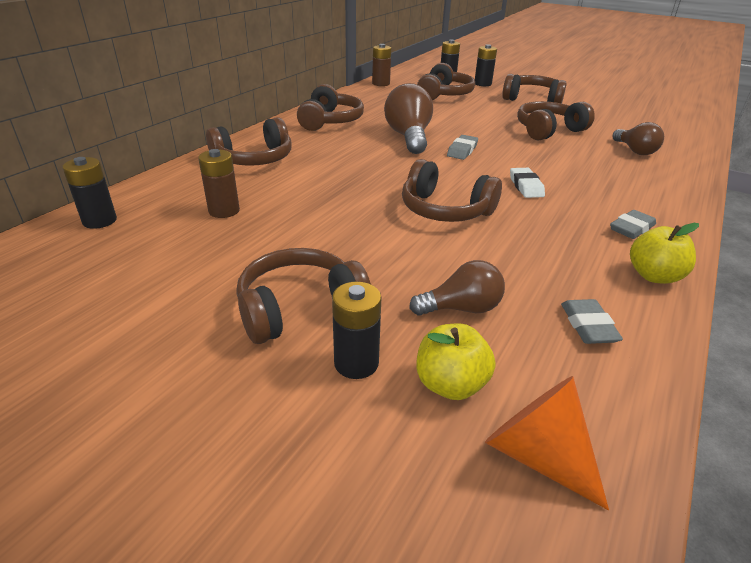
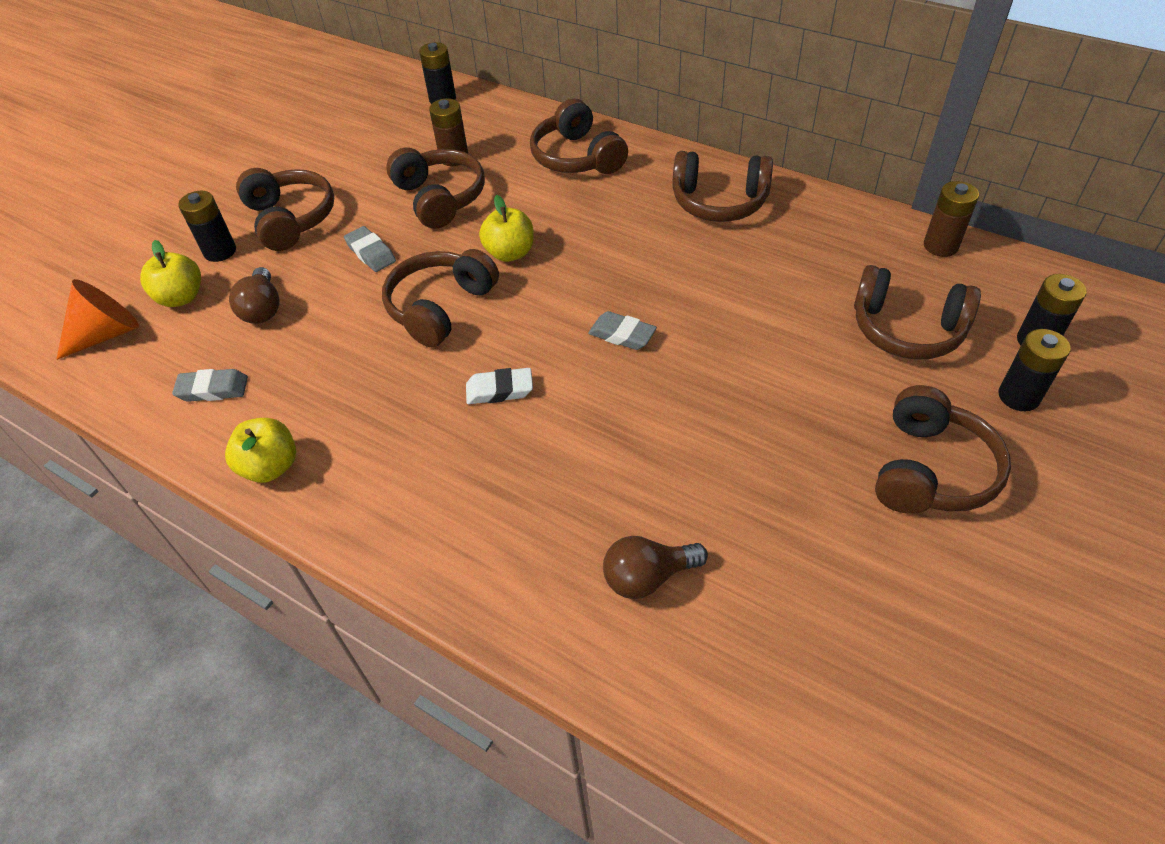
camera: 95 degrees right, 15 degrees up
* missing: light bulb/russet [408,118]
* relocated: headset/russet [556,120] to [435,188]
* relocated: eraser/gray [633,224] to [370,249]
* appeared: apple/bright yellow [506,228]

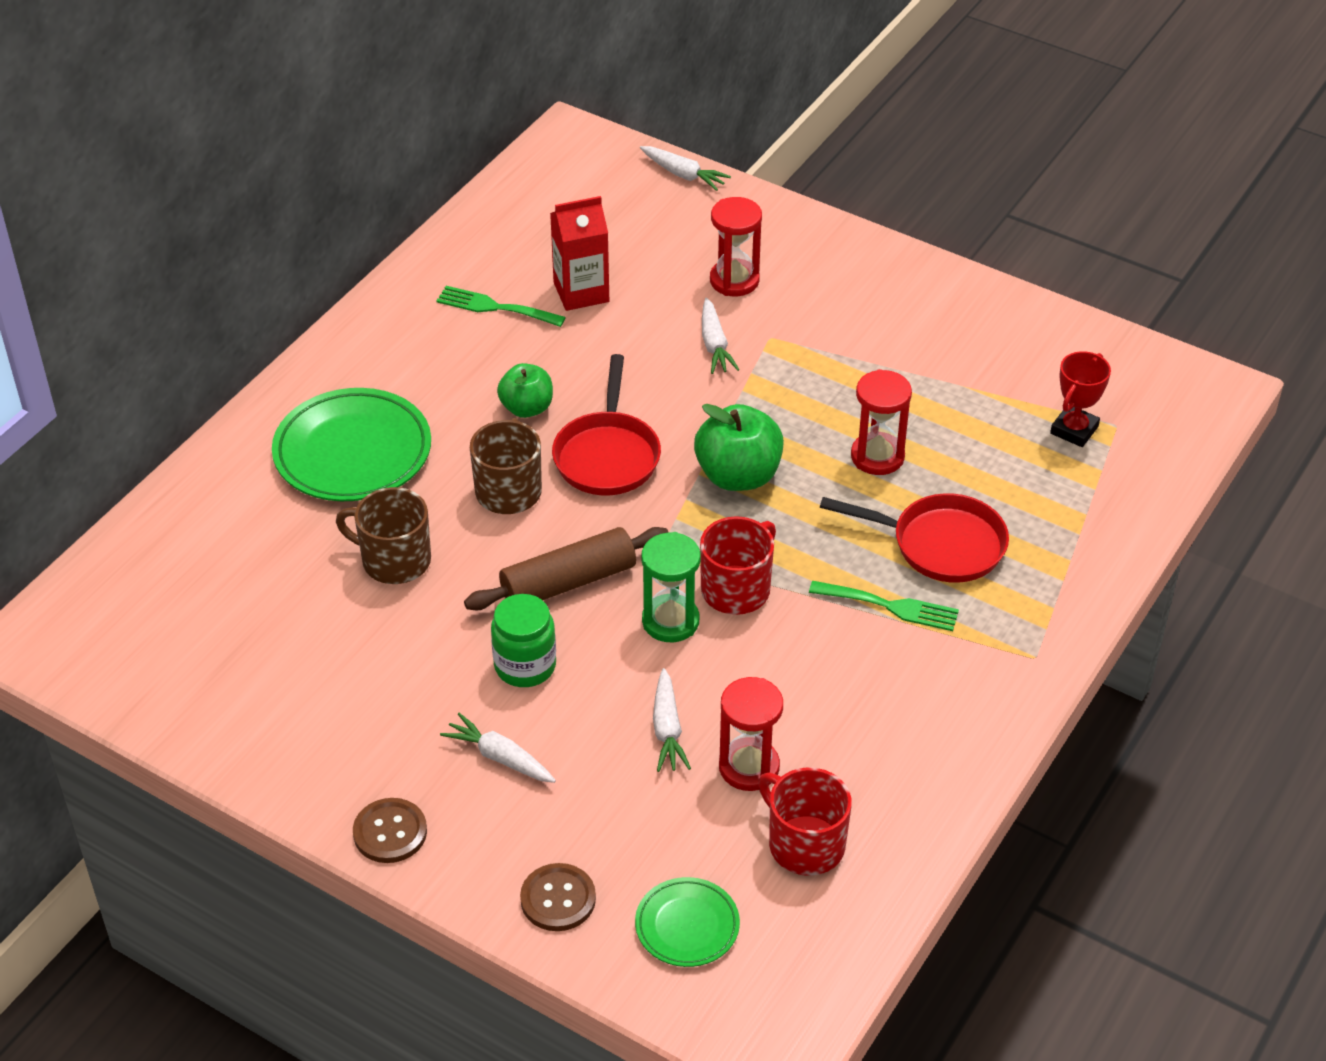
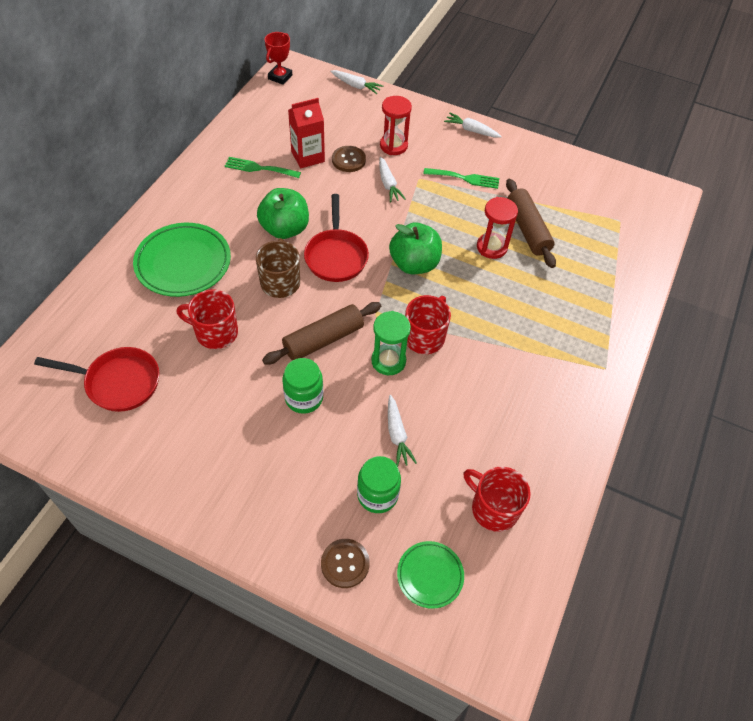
camera: 10 degrees left, 10 degrees up
* colour: tea mug/russet [383,535] to tea mug/scarlet [207,319]
* relocated: shirt button/russet [390,830] to [349,159]
* relocated: toy carrot/snow-white [498,748] to [473,125]
* size: apple/emerald [525,390] = [283,213] x1.55
* missing: sandglass/scarlet [751,734]
* relocated: table fork/emerald [884,606] to [461,178]
* relocated: skillet/scarlet [914,538] to [96,379]
* relocated: award cup/scarlet [1080,399] to [278,58]
* appeared: jam jar/emerald [379,484]
* appeared: dough roller/russet [531,223]

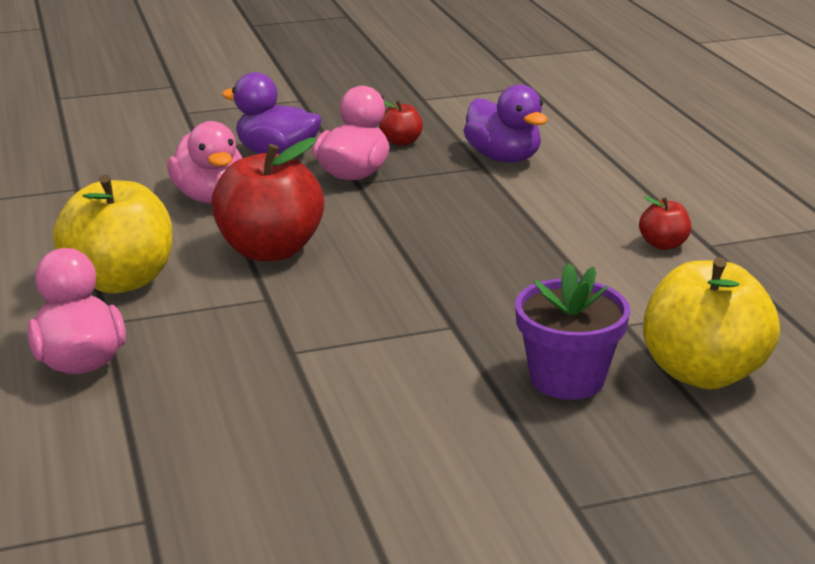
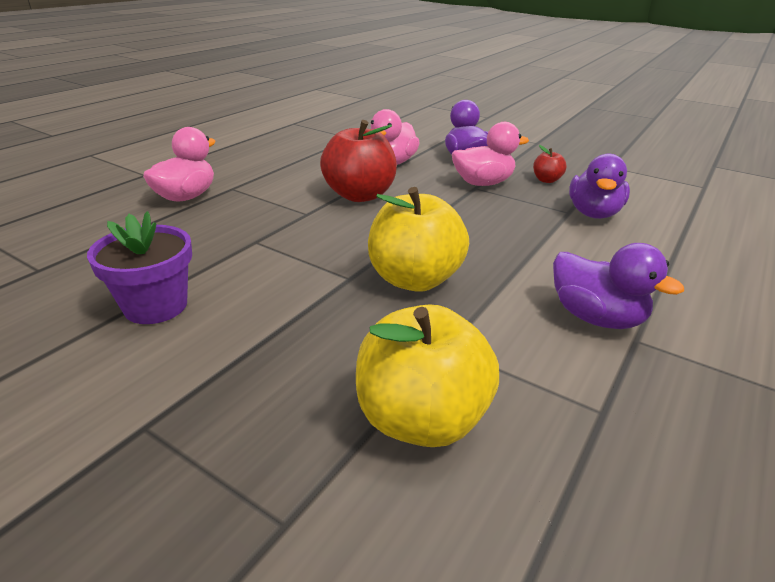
camera: 50 degrees right, 5 degrees up
* relocated: apple/bright yellow [112,234] to [418,239]
* relocated: flower pot/purple [572,331] to [139,267]
* exchanged: apple/scarlet [665,223] to duck/purple [618,286]

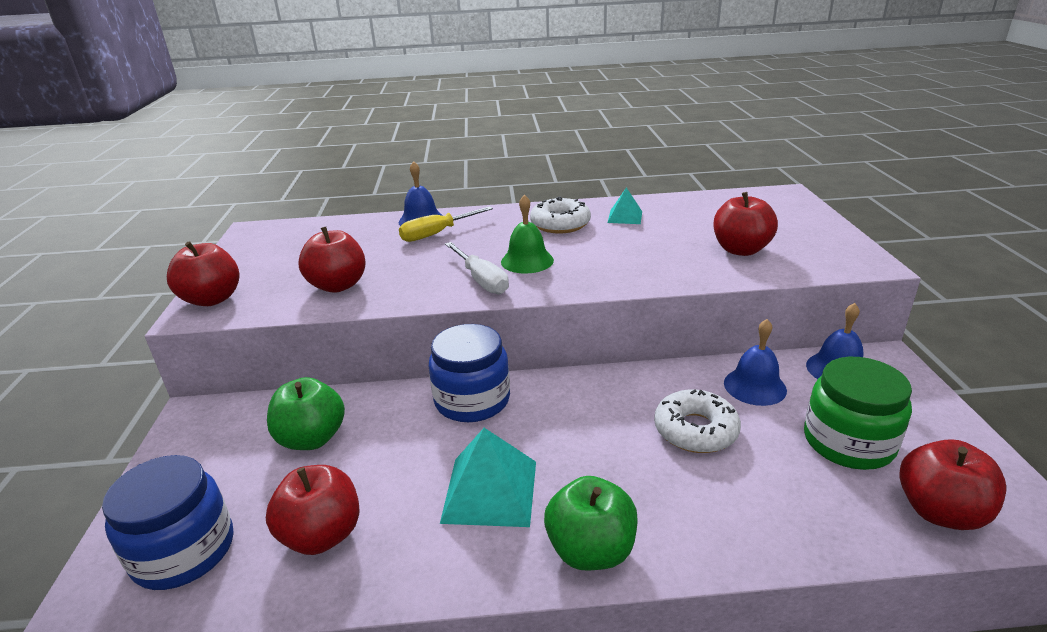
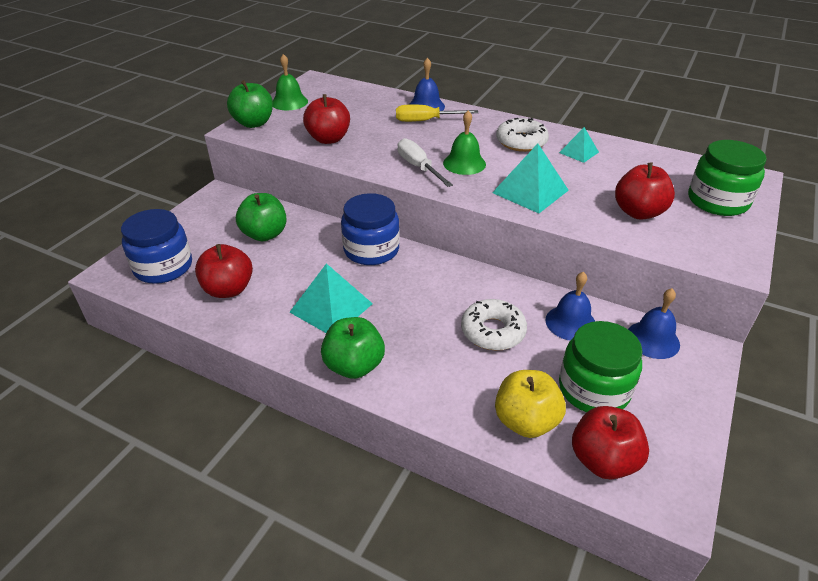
camera: 30 degrees right, 10 degrees up
* colour: apple/scarlet [203,273] to apple/emerald [250,104]
* spun: hand screwdriver/snow-white [477,268] = [425,162] 150 degrees clockwise
* appeared: hand bell/emerald [290,82]
* appeared: pyramid shape/turquoise [530,178]
* appeared: apple/bright yellow [530,404]
* appeared: jam jar/emerald [727,178]

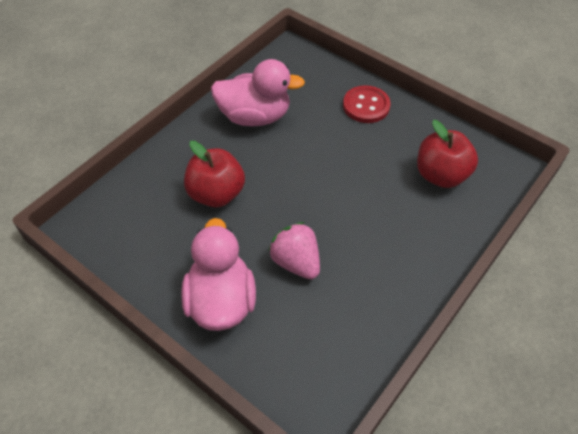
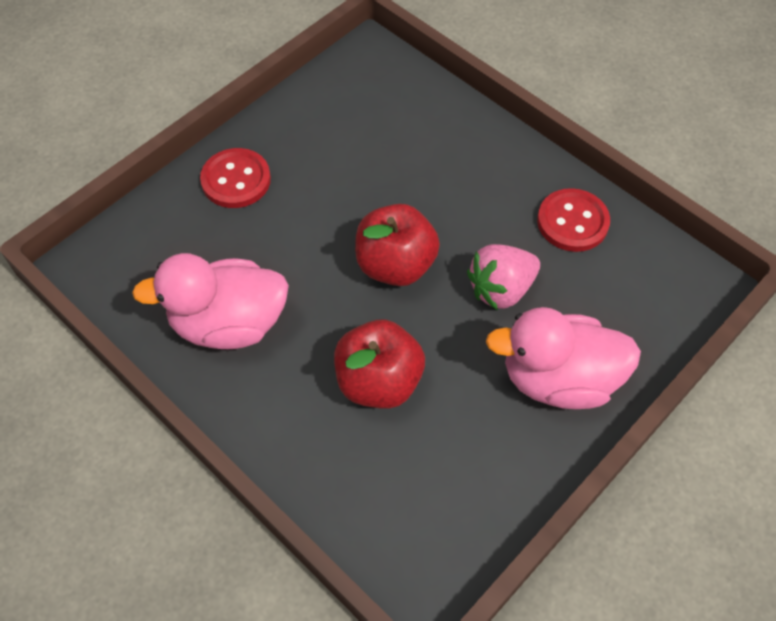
camera: 85 degrees left, 5 degrees up
* spun: duck/pink [258,92] = [210,301] 105 degrees counterclockwise
* relocated: apple/scarlet [447,154] to [397,245]
* appeared: shirt button/scarlet [573,220]

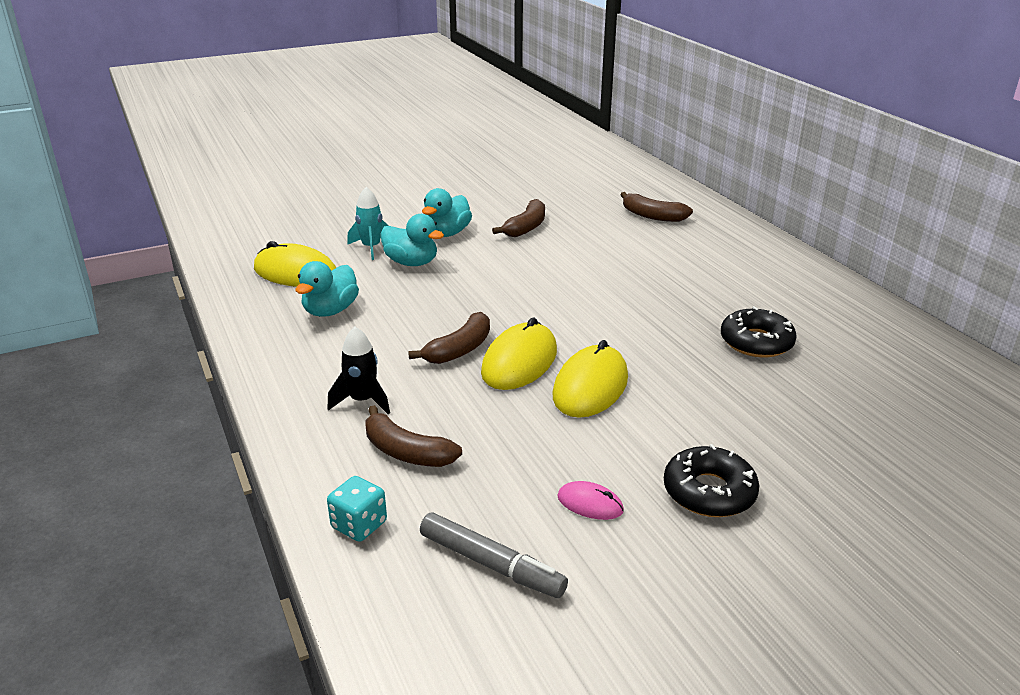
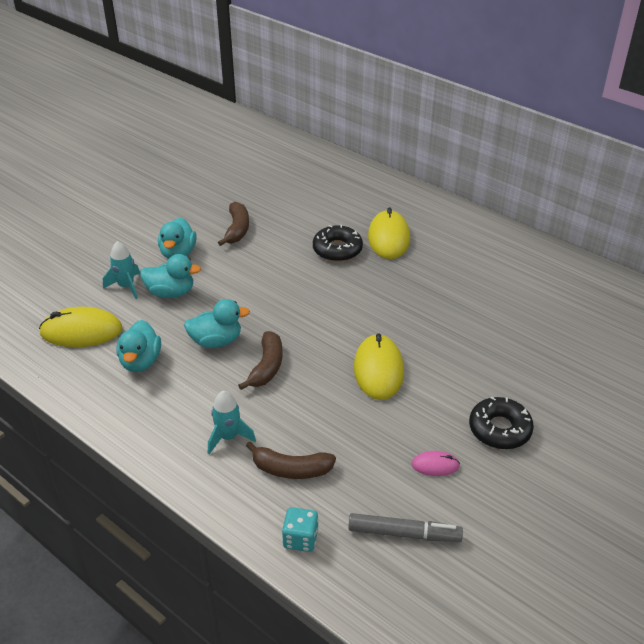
camera: 25 degrees left, 10 degrees up
* colour: rocket/black [359,370] to rocket/turquoise [232,422]
* relocated: PC mouse/bright yellow [519,353] to [389,233]
* missing: banana/russet [657,207]
* relocated: doughnut/black [759,332] to [338,243]
* appeared: duck/turquoise [217,323]

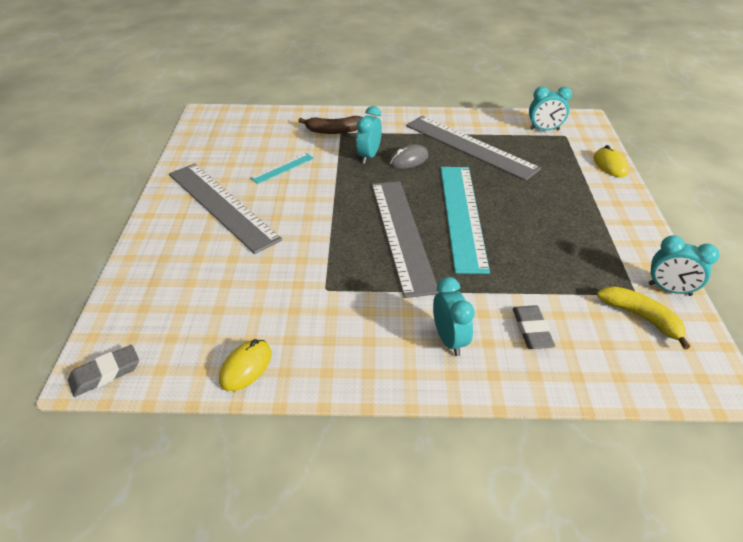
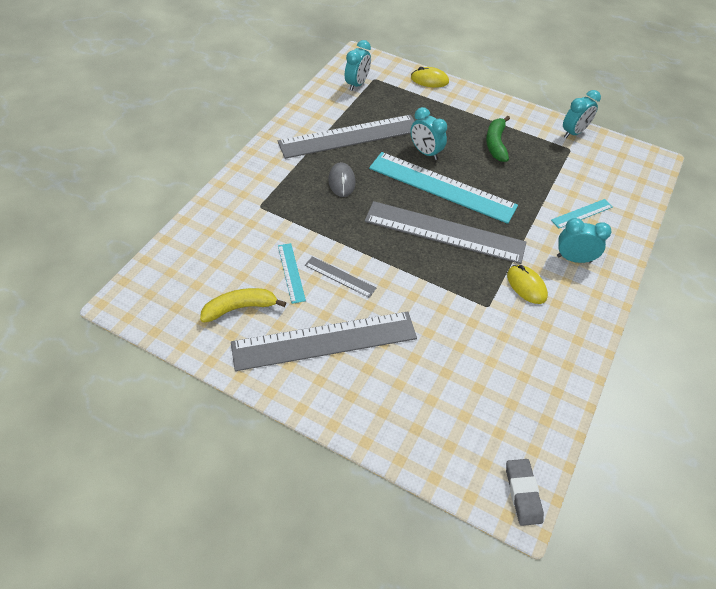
camera: 65 degrees left, 10 degrees up
* relocated: PC mouse/bright yellow [245,365] to [527,284]
* missing: banana/russet [330,125]
* relocated: alarm clock/turquoise [369,135] to [429,133]
* exchanged: eraser/gray [534,327] to straightedge/turquoise [582,214]
* relocated: banana/bright yellow [643,317] to [243,305]
* appeared: straightedge/gray [340,277]
* appeared: banana/emerald [498,139]

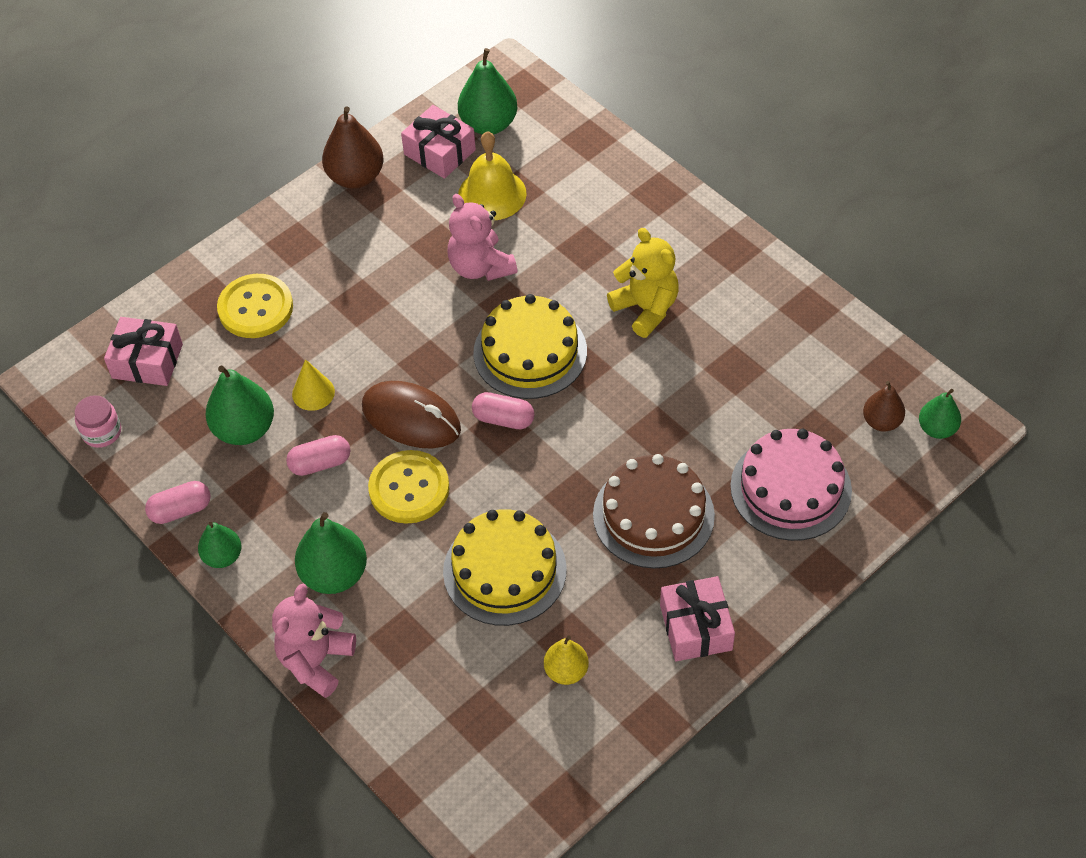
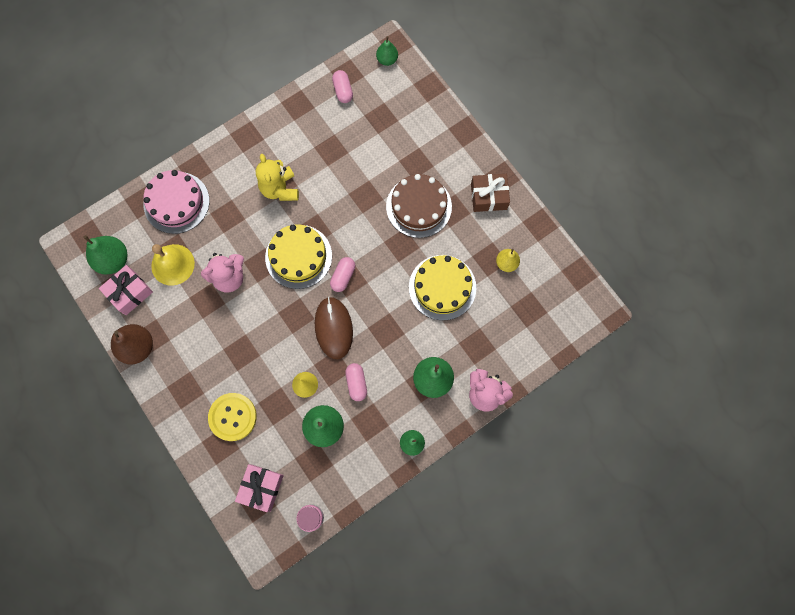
camera: 85 degrees left, 20 degrees up
* relocated: pill/pink [178,502] to [342,86]
* spun: PC mouse/russet [411,414] = [334,328] 45 degrees counterclockwise
* missing: shirt button/bright yellow [408,487]
* spun: teddy/bright yellow [643,283] = [277,177] 75 degrees counterclockwise
* colour: gift/pink [697,618] to gift/russet [490,193]
* relocated: layer cake/pink [791,485] to [177,202]
* missing: toy pear/russet [884,406]

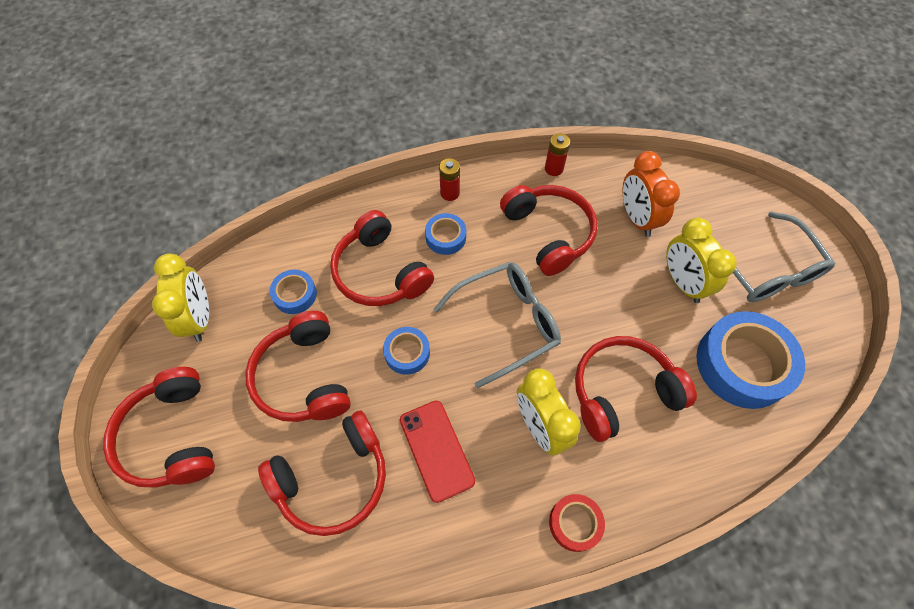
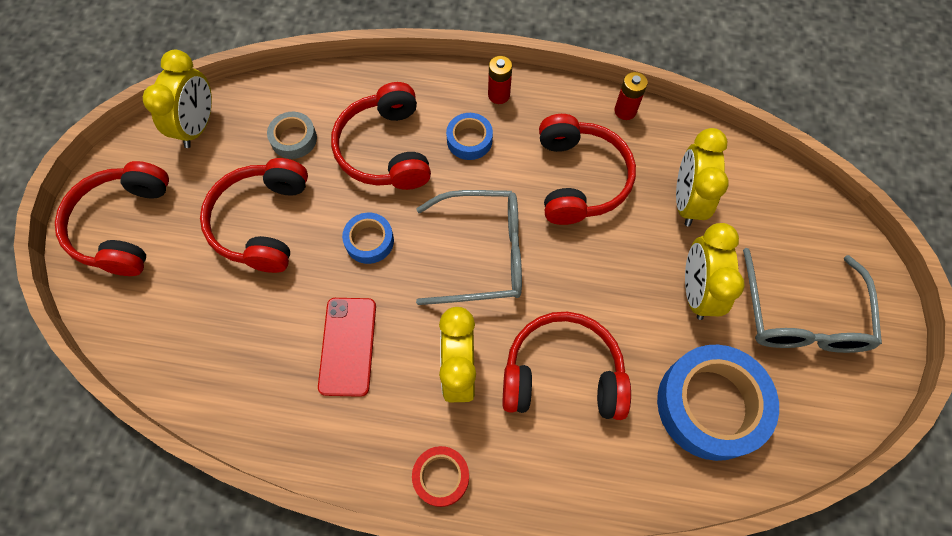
camera: 25 degrees right, 5 degrees up
* missing: headset/scarlet [322,473]
* colour: sticky tape/blue [293,292] to sticky tape/gray [292,135]
* colour: alarm clock/bright orange [651,194] to alarm clock/bright yellow [702,177]

